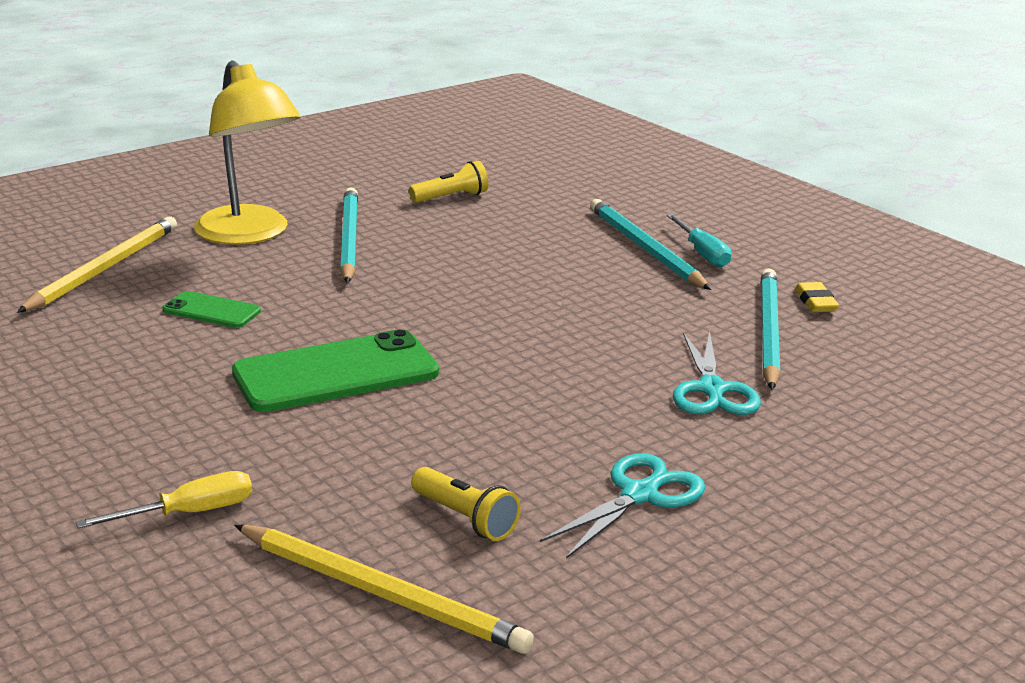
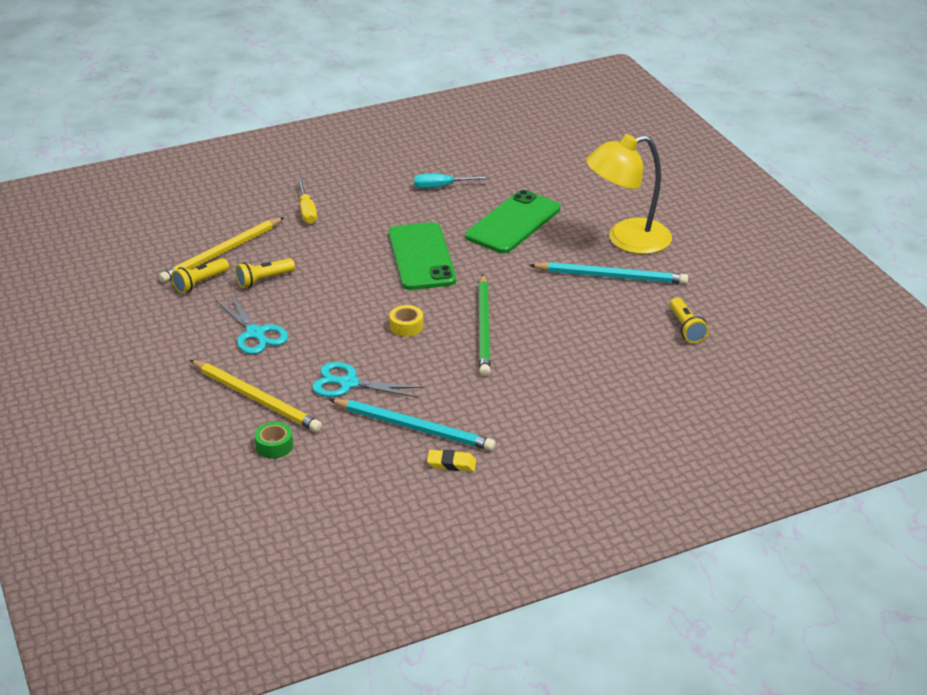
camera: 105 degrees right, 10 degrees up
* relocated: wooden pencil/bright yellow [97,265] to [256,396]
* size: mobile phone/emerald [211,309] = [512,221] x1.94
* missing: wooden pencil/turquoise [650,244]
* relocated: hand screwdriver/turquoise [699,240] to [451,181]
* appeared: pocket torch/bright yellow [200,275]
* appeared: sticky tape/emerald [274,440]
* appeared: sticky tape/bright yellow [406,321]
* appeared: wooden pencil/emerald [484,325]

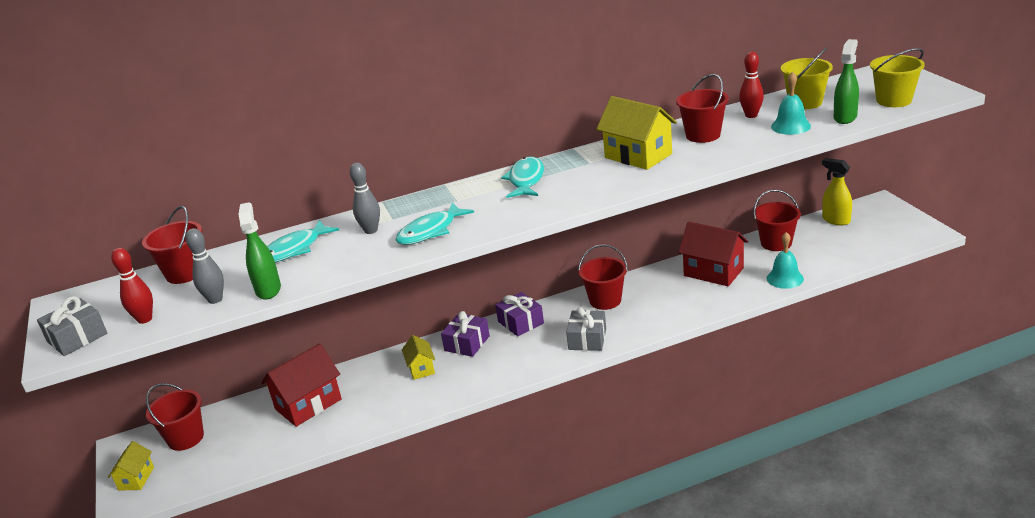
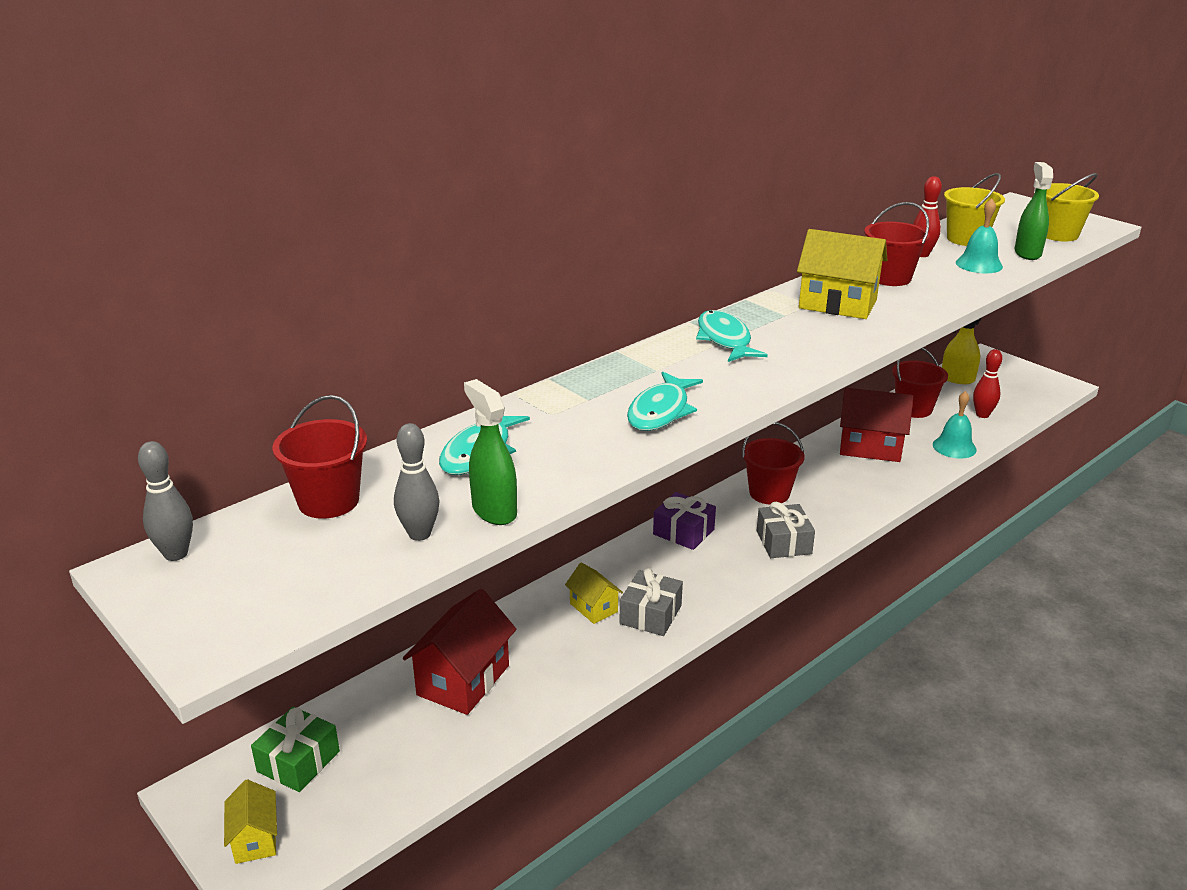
camera: 25 degrees left, 0 degrees up
* relocated: gift/gray [72,326] to [651,602]
* relocated: bowling pin/scarlet [132,286] to [987,383]
* exchanged: sand bucket/scarlet [175,417] to gift/emerald [295,749]
* relocated: bowling pin/gray [365,198] to [165,501]
* missing: gift/purple [465,334]

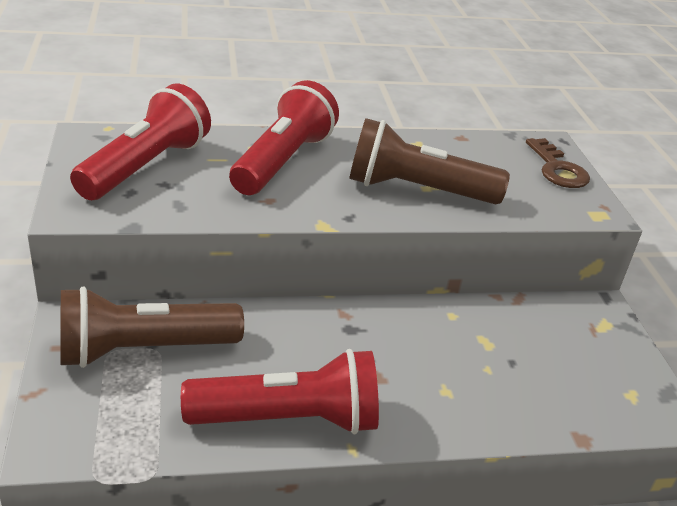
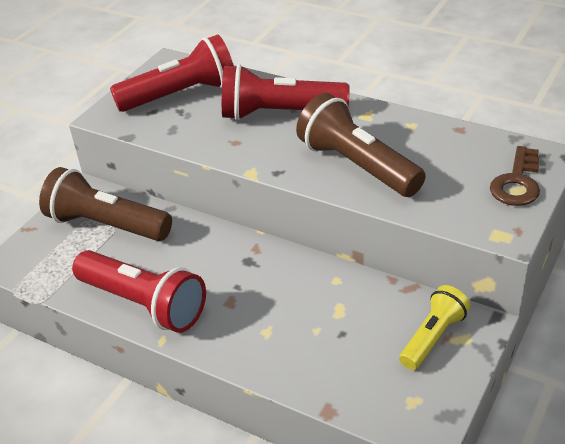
camera: 45 degrees right, 5 degrees up
* spun: pocket torch/scarlet [284,137] = [286,92] 150 degrees counterclockwise
* appeared: pocket torch/bright yellow [434,327]

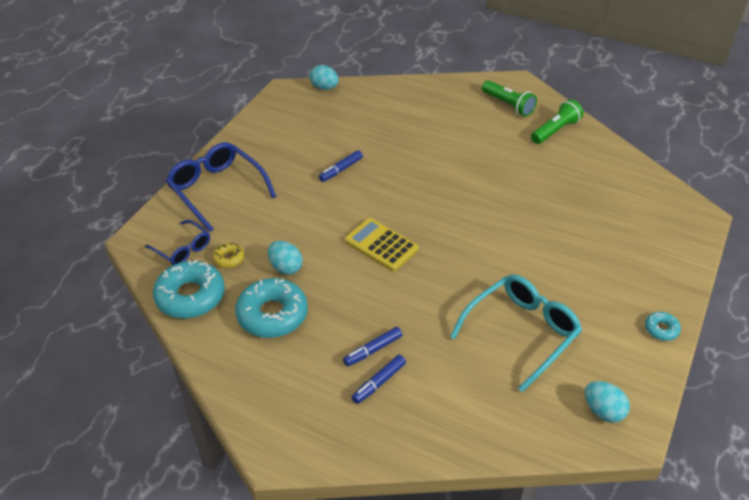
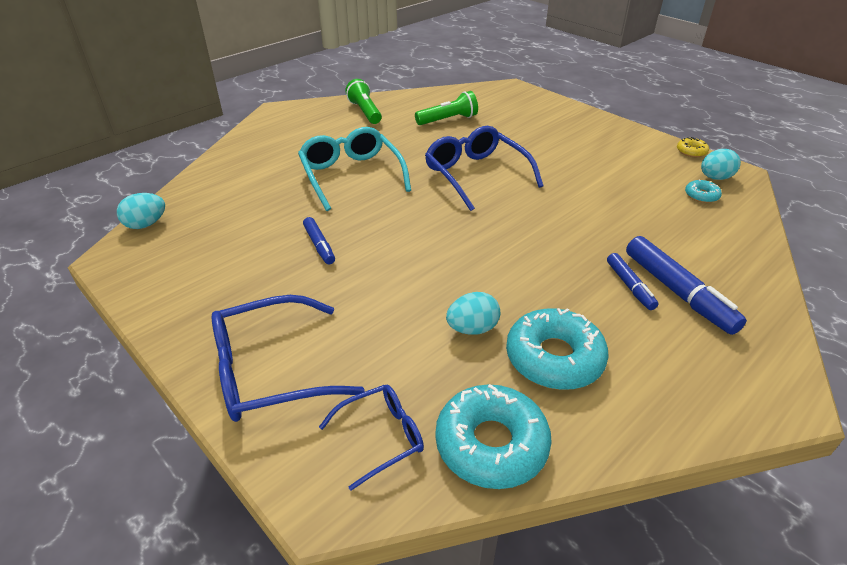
camera: 70 degrees left, 5 degrees down
* relocated: doughnut/bright yellow [228,255] to [693,147]
* missing: calculator/bright yellow [382,244]
* size: marker pen/blue [379,379] = [686,285] x1.77
* relocated: glasses/turquoise [516,333] to [354,169]
* relocated: pocket torch/emerald [509,98] to [446,108]
* relocated: doughnut/turquoise [663,326] to [703,191]
* appeared: glasses/blue [484,168]

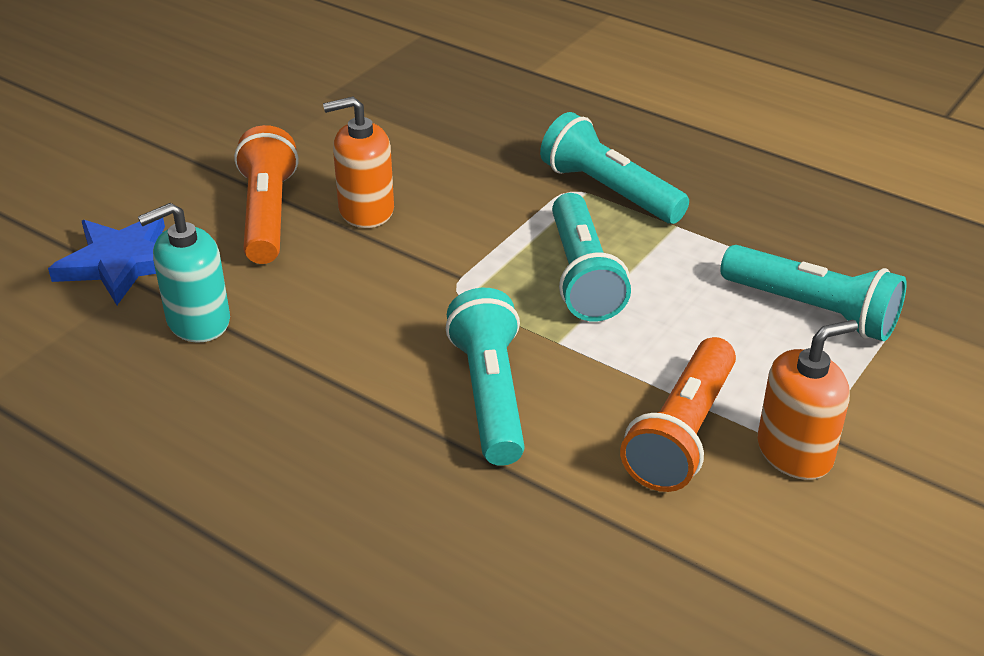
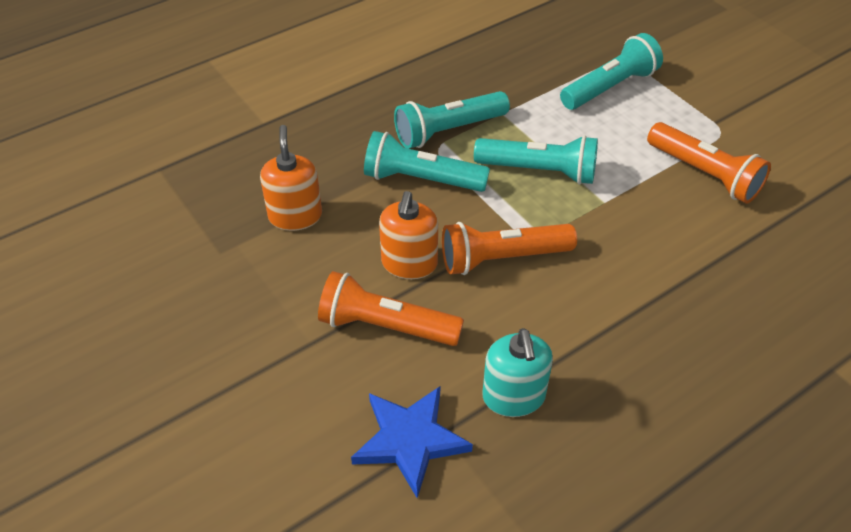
camera: 70 degrees left, 10 degrees up
* relocated: pocket torch/turquoise [485,377] to [427,161]
* relocated: pump bottle/bright orange [807,400] to [291,178]
* appeared: pocket torch/bright orange [509,248]

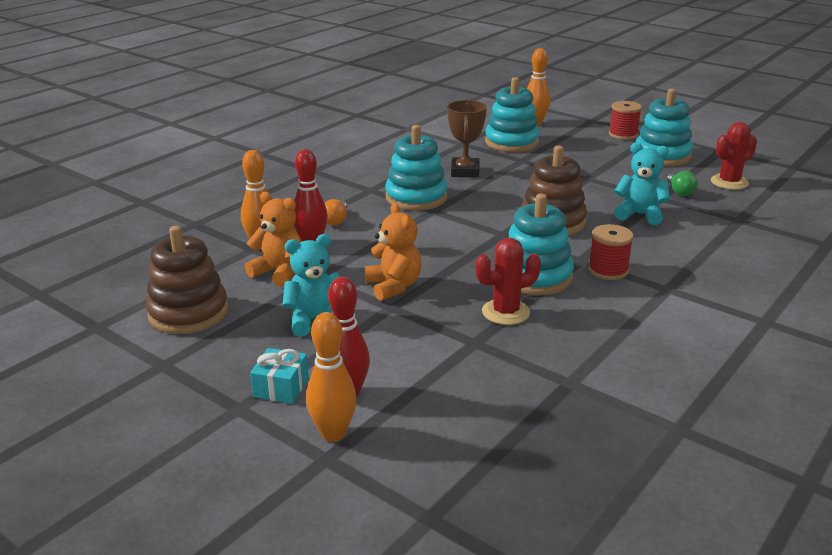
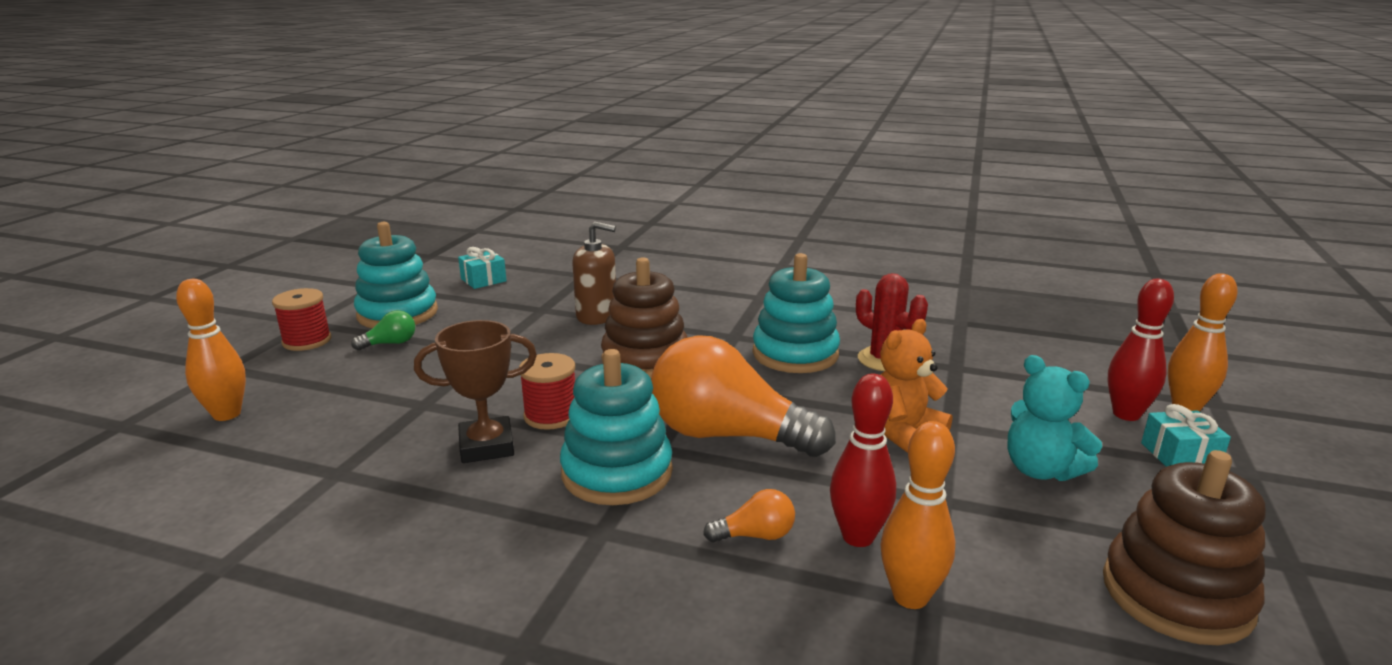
camera: 110 degrees left, 5 degrees down
* missing: teddy/bright orange [273,239]
* missing: stacking rings/turquoise [512,114]
* relocated: spool/scarlet [611,252] to [547,391]
* exchanged: teddy/turquoise [642,184] to pump bottle/russet [594,273]
* relocated: light bulb/emerald [682,183] to [383,330]
* exchanged: cactus/scarlet [734,156] to gift/turquoise [482,268]
* appeared: light bulb/bright orange [743,396]

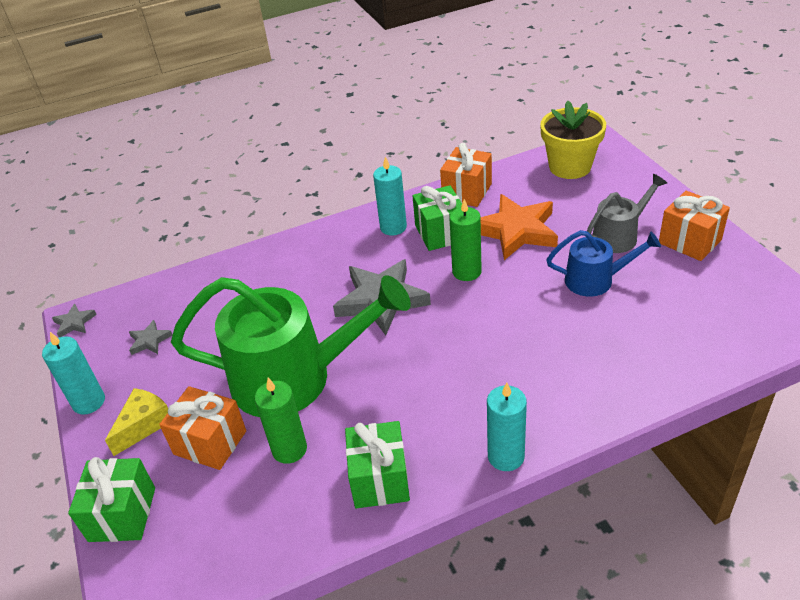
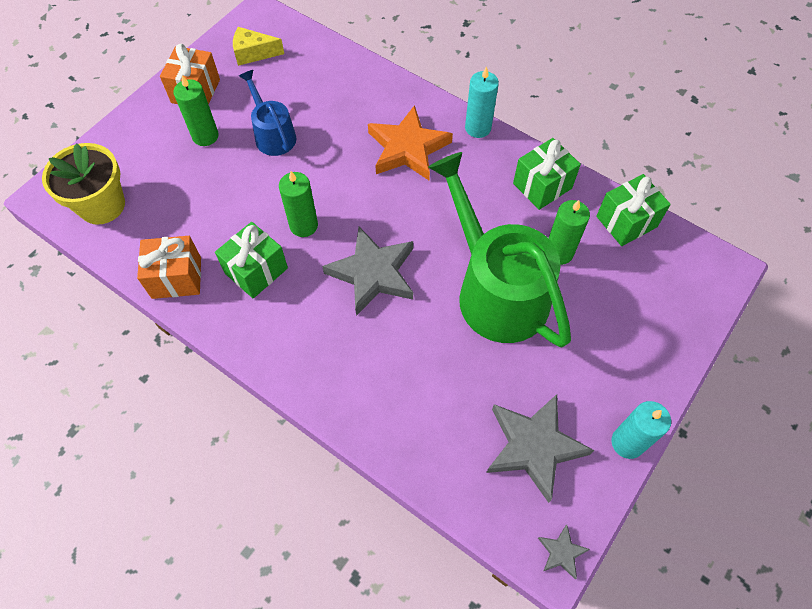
camera: 125 degrees left, 20 degrees up
* relocated: gift/emerald [111,499] to [633,210]
* relocated: cheese wedge/bright yellow [136,422] to [258,46]
* size: star/gray [150,337] = [540,448] x2.21
* missing: gift/bright orange [202,428]
* missing: candle/turquoise [390,196]
* relocated: star/bright orange [519,227] to [410,142]
* exchanged: watering can/gray [627,213] to candle/emerald [196,110]

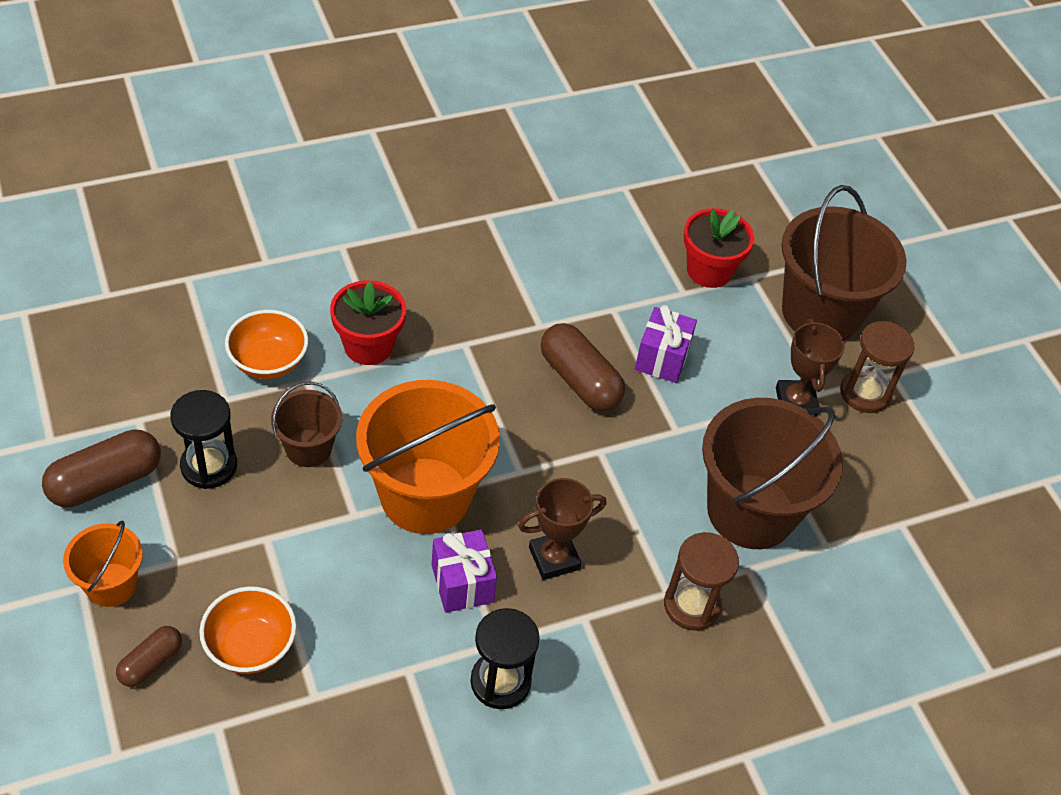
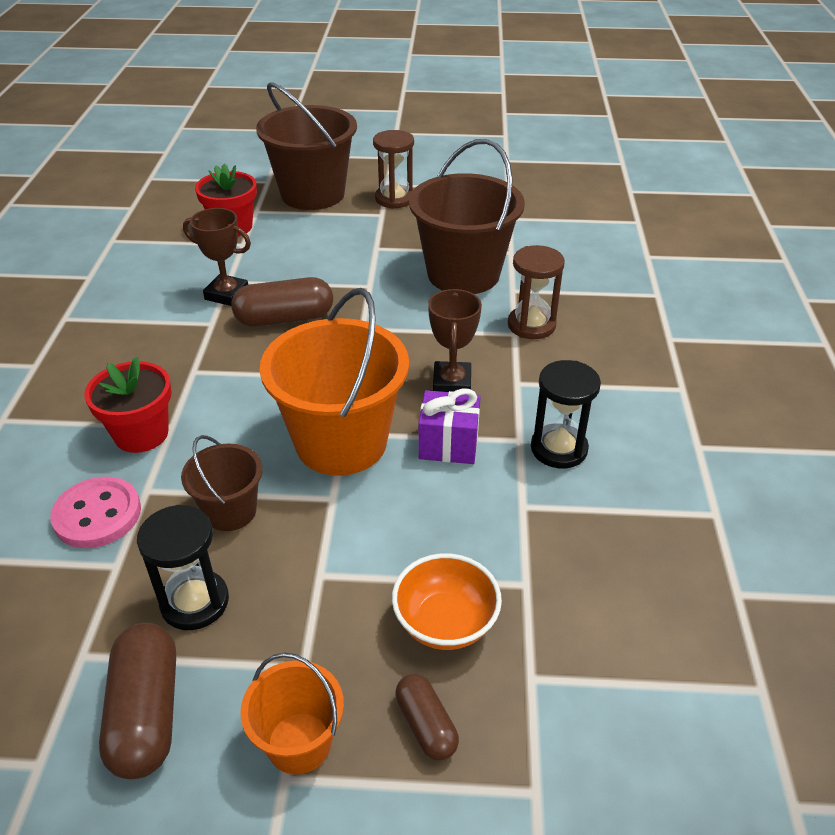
camera: 60 degrees left, 10 degrees down
* exchanged: bowl/bright orange [266,344] to shirt button/pink [95,512]
* missing: gift/purple [666,344]
* relocated: award cup/russet [810,367] to [217,257]

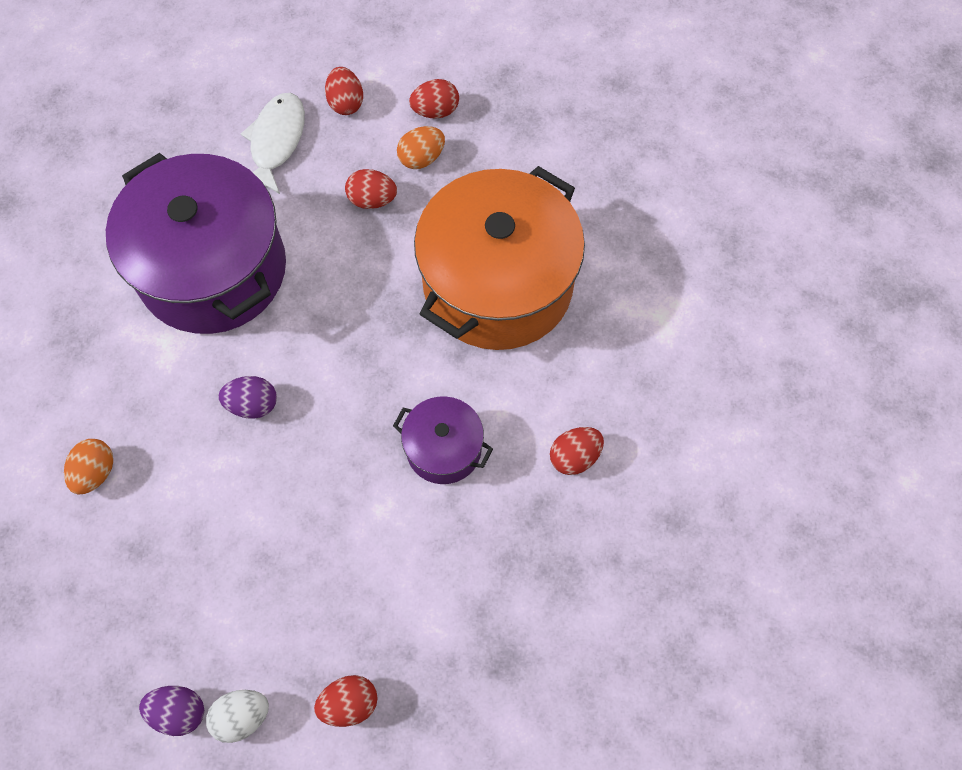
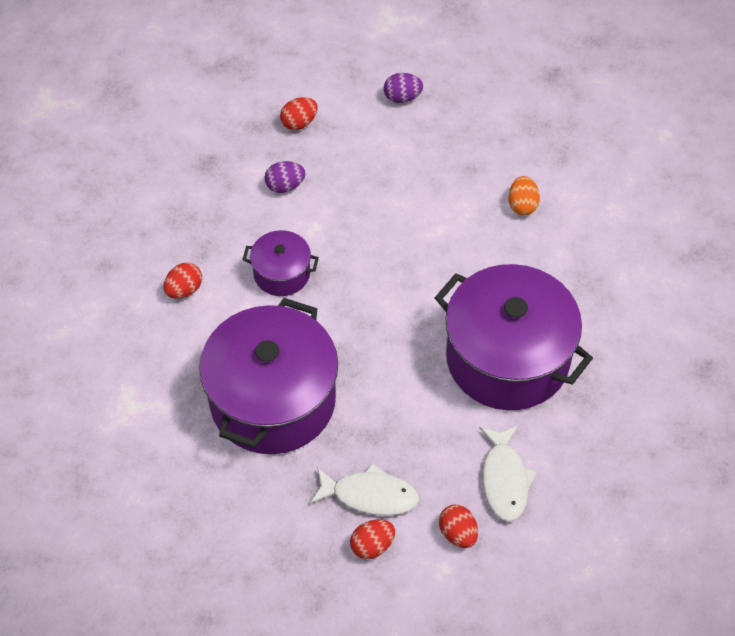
camera: 165 degrees right, 10 degrees down
* missing: egg/snow-white [237,716]
* relocated: egg/purple [248,397] to [284,177]
* missing: egg/scarlet [371,189]
* exchanged: egg/bright orange [421,147] to fish/snow-white [365,489]
* colour: pot/bright orange [499,258] to pot/purple [268,376]

